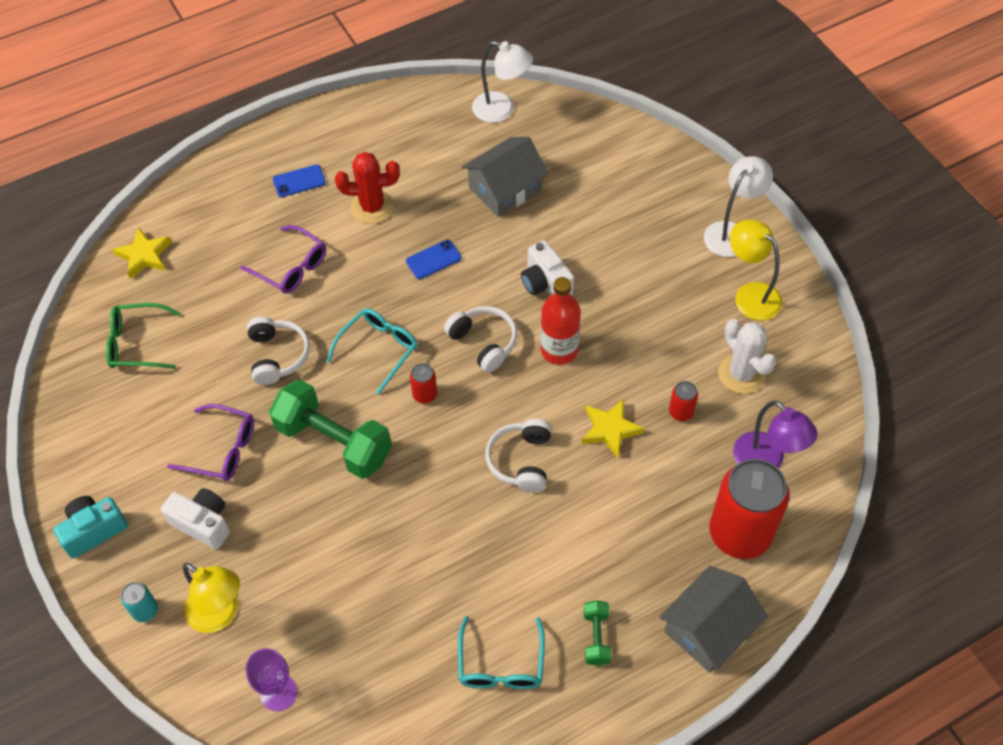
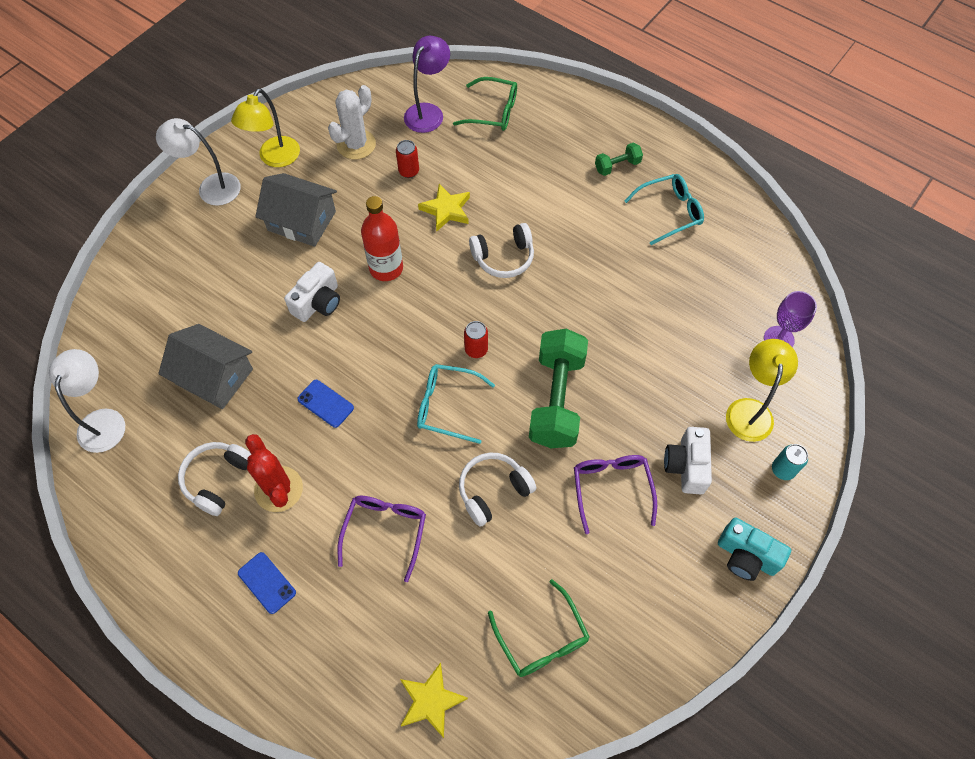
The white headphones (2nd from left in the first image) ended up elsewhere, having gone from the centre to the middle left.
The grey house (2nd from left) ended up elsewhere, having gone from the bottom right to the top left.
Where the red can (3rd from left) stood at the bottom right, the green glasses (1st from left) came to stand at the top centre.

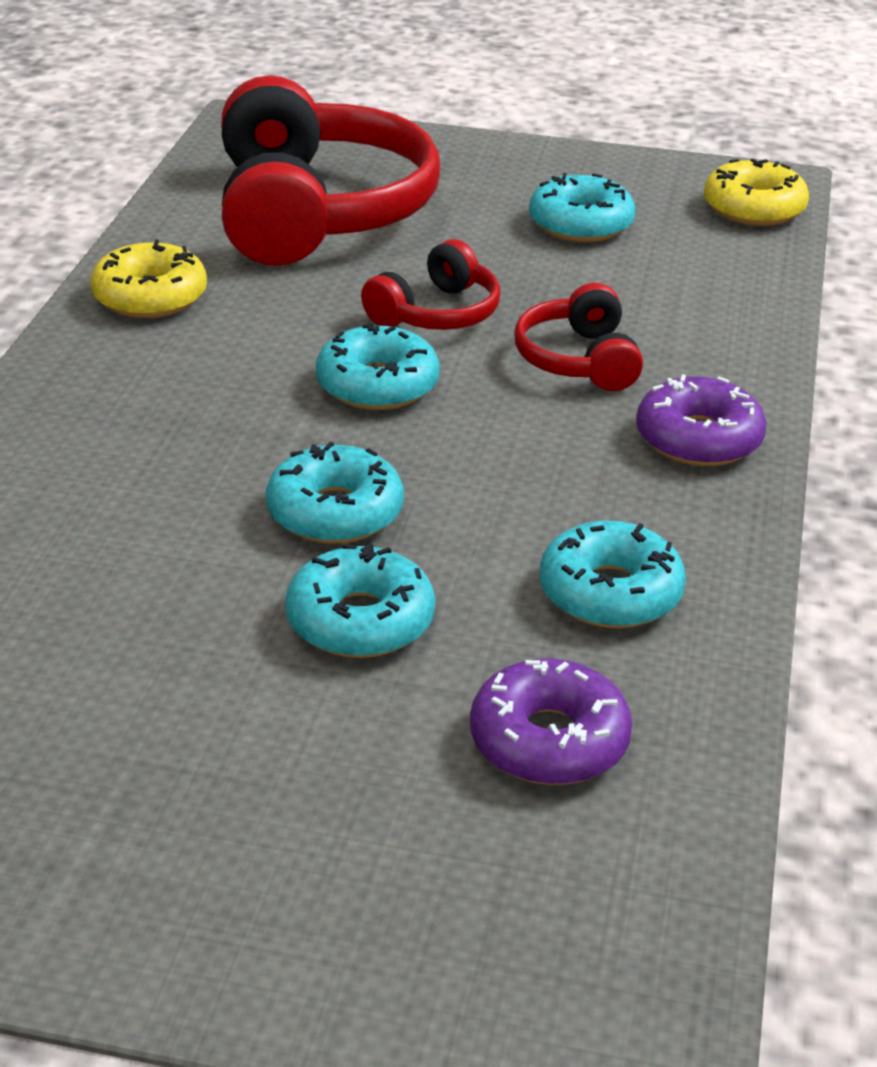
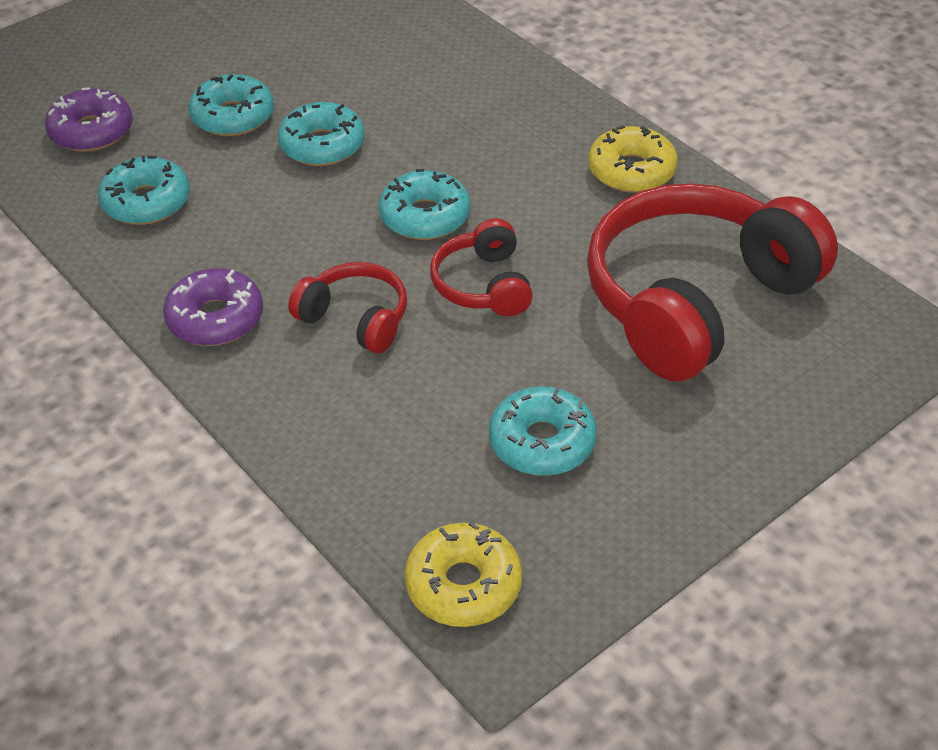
The red headphones (1st from left in the first image) at the top centre ended up facing another way, 105 degrees clockwise from before.

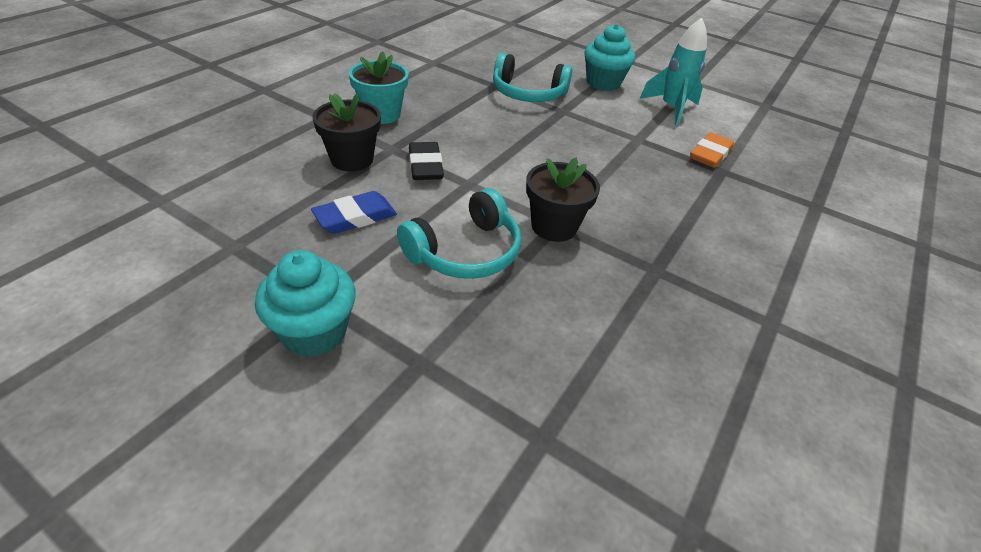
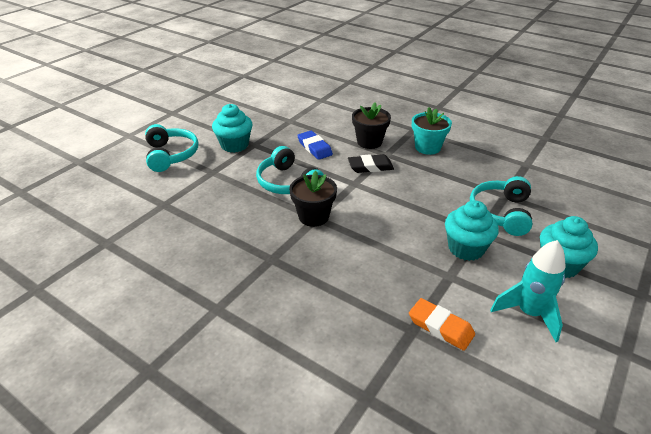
The second view gained the turquoise headphones (1st from left) at the middle left.
The second view gained the turquoise cupcake (2nd from left) at the middle right.

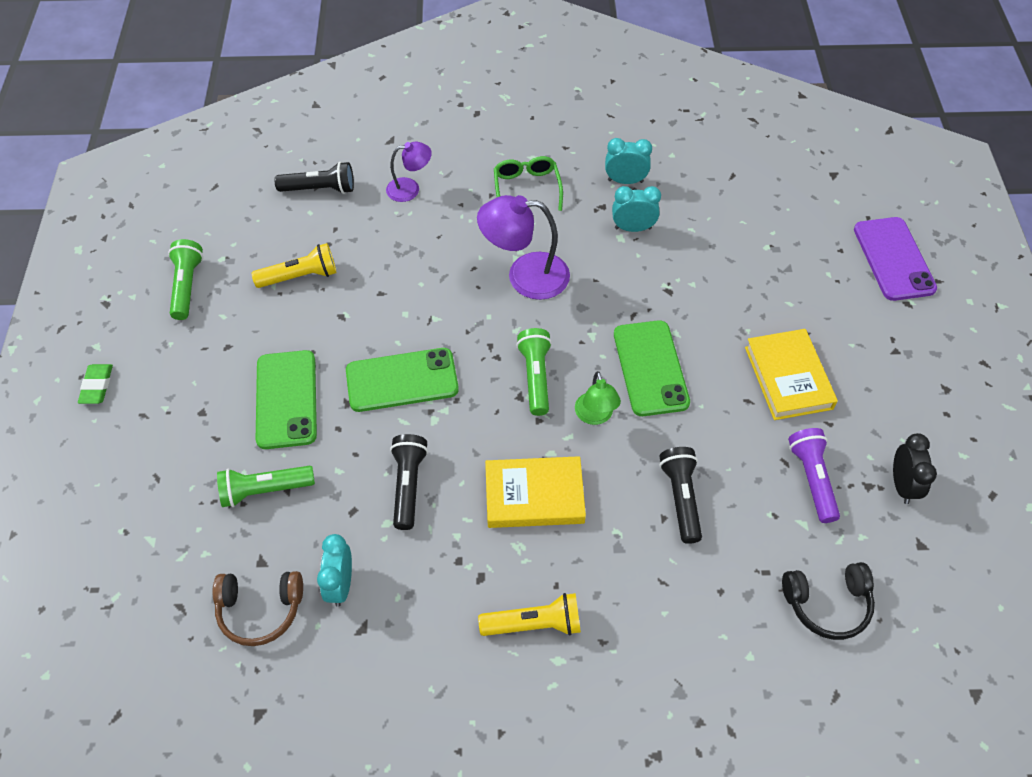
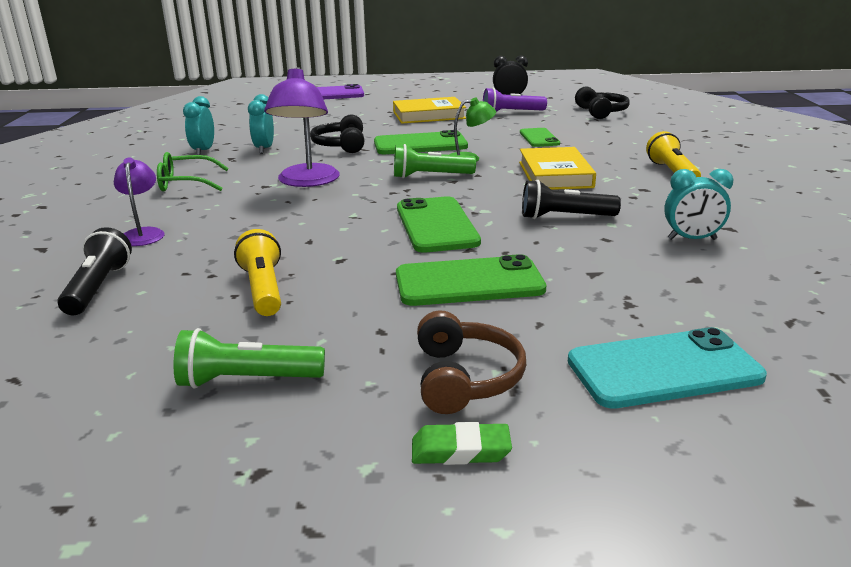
The brown headphones ended up elsewhere, having gone from the bottom left to the centre.
The second view lost the green flashlight (2nd from left) at the middle left.
Where the black flashlight (3rd from left) stood at the centre, the green phone (4th from left) came to stand at the top centre.
The second view gained the black headphones (1st from left) at the top centre.
The second view gained the turquoise phone at the middle right.

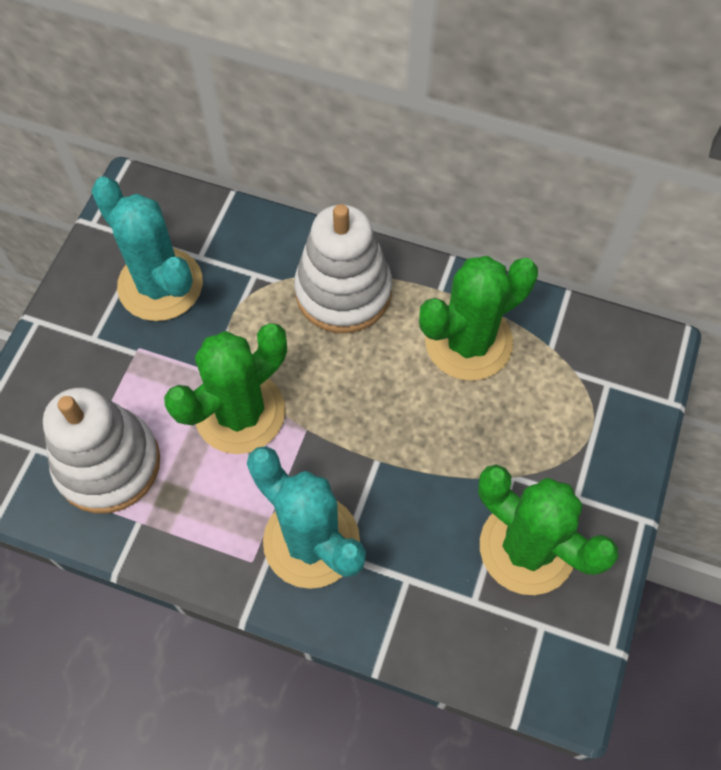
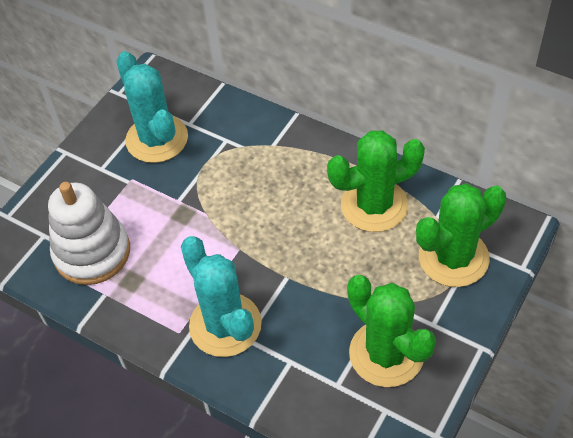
The green cactus (1st from left in the first image) ended up elsewhere, having gone from the middle left to the middle right.
The second view lost the white stacking toy (2nd from left) at the centre.

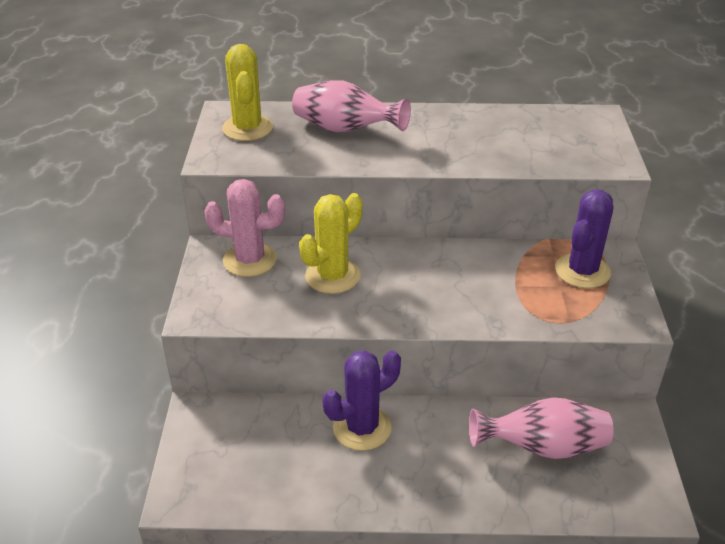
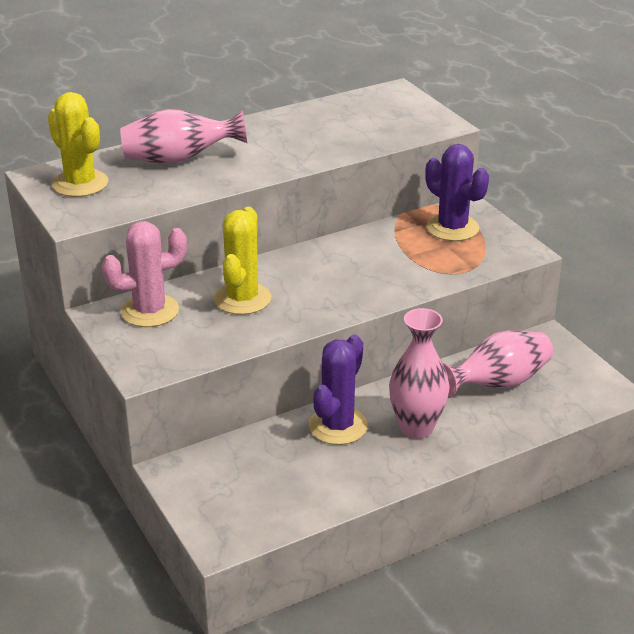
The purple cactus (2nd from left) at the middle right ended up facing another way, 45 degrees counterclockwise from before.
The second view gained the pink vase (2nd from left) at the centre.

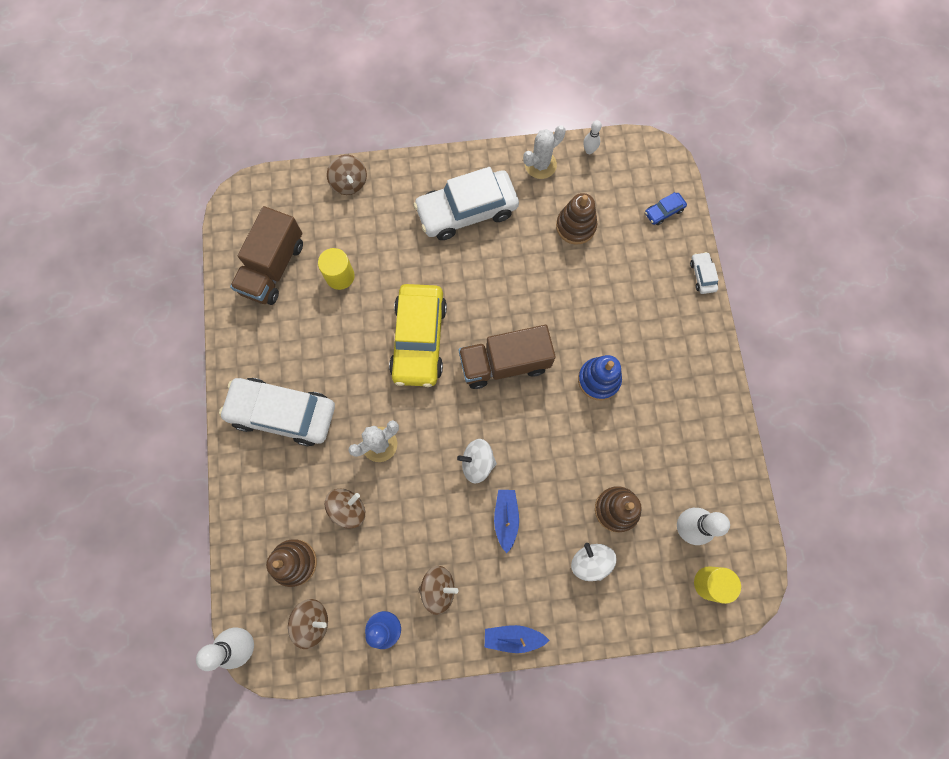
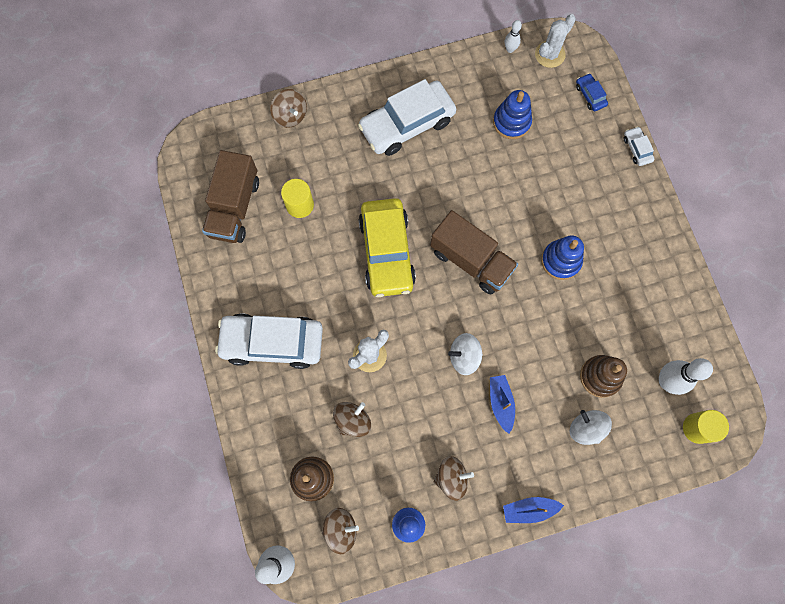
The brown truck (2nd from left) at the centre ended up facing another way, 120 degrees counterclockwise from before.
The white cactus (2nd from left) ended up elsewhere, having gone from the top centre to the top right.
What was the brown stacking toy (2nd from left) at the top centre turned into the blue stacking toy (1st from left) at the top centre.
The blue car at the top right ended up facing another way, 105 degrees clockwise from before.

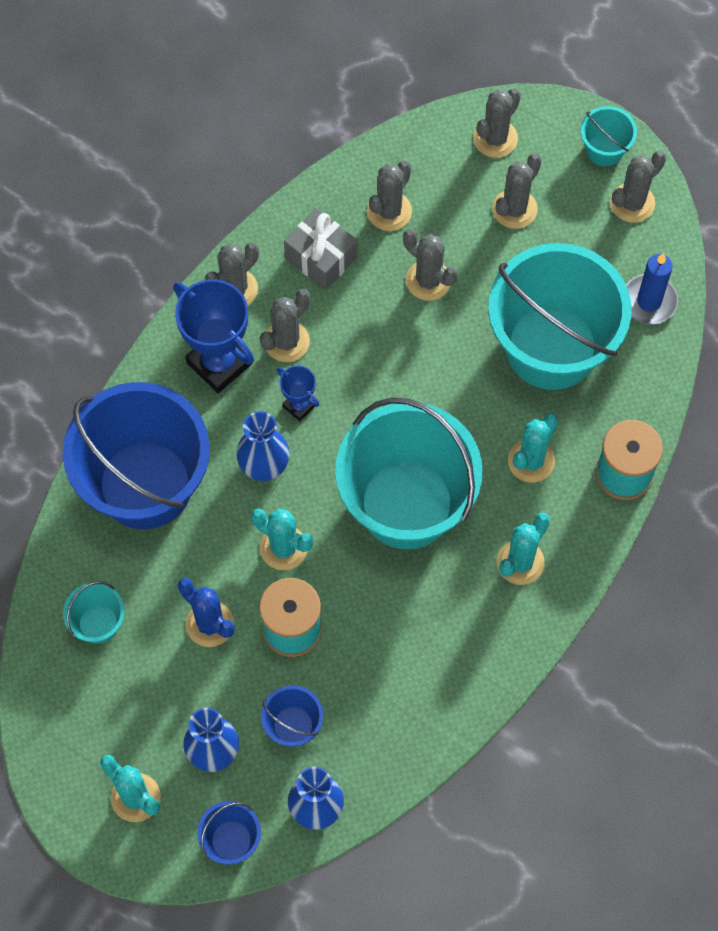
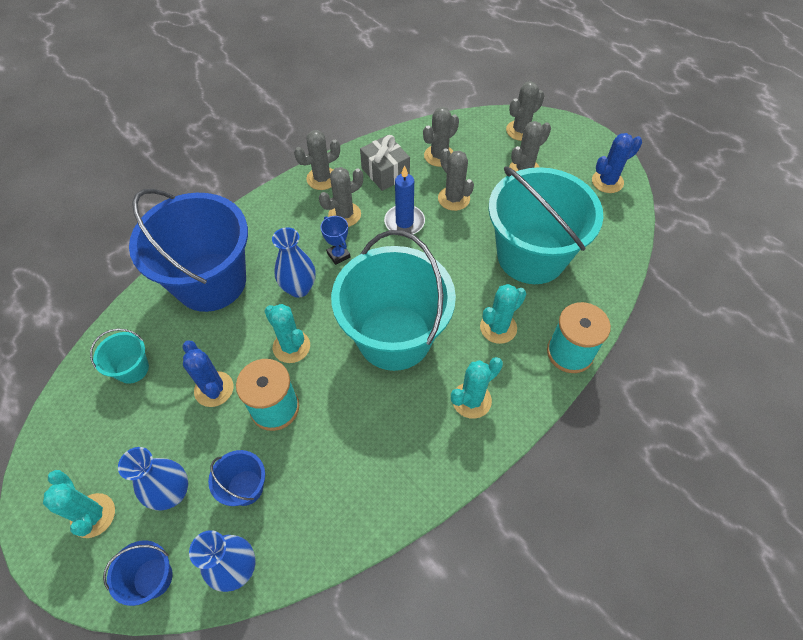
The second view lost the blue trophy (1st from left) at the middle left.
The second view lost the turquoise bucket (4th from left) at the top right.
What was the grey cactus (7th from left) at the top right turned into the blue cactus (2nd from left) at the top right.
The blue candle ended up elsewhere, having gone from the top right to the top centre.

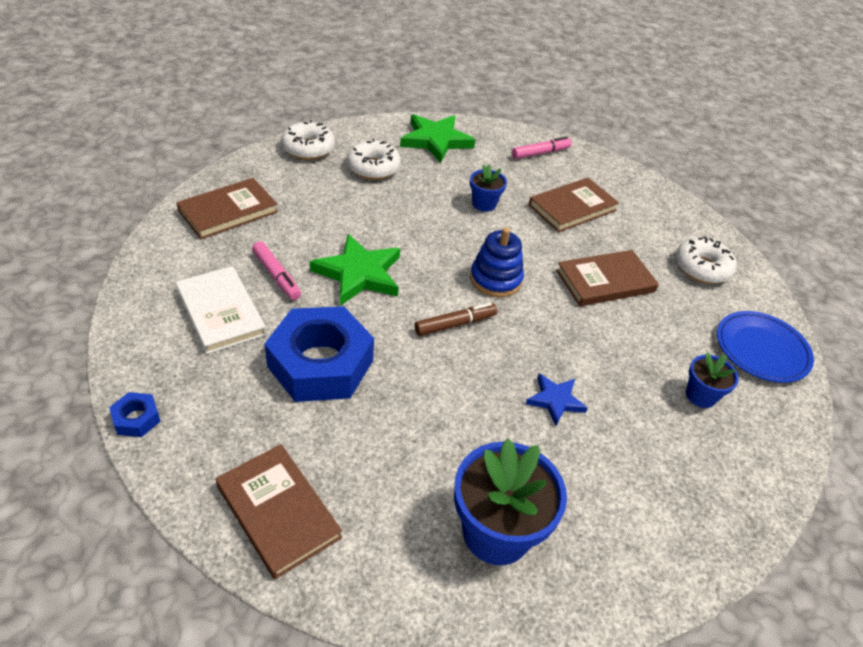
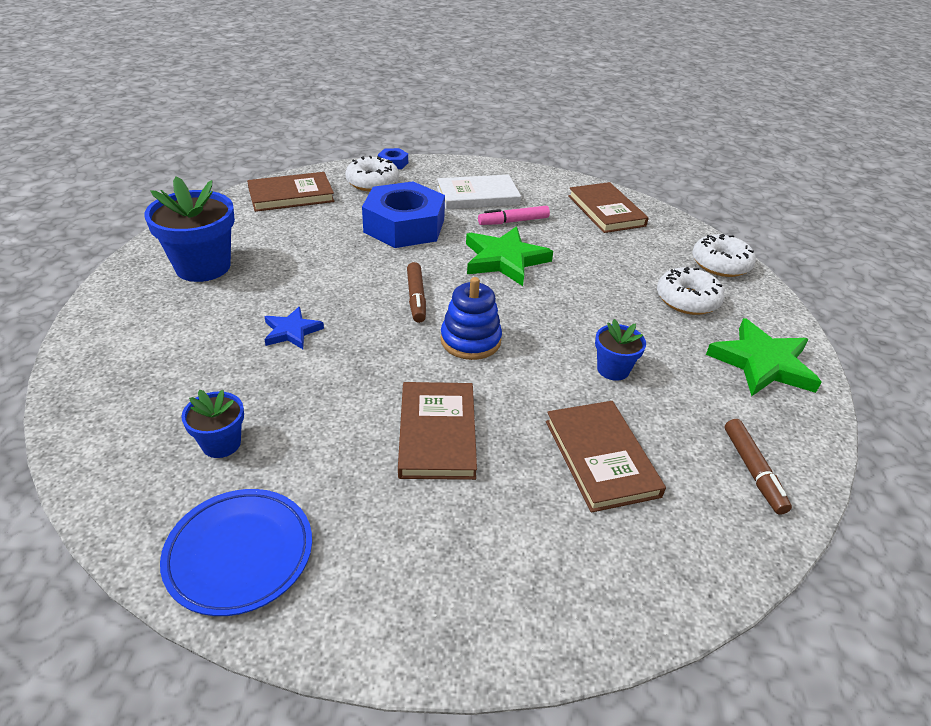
What was the pink marker (2nd from left) at the top centre turned into the brown marker (2nd from left) at the middle right.
The white donut (3rd from left in the first image) ended up elsewhere, having gone from the middle right to the top centre.

